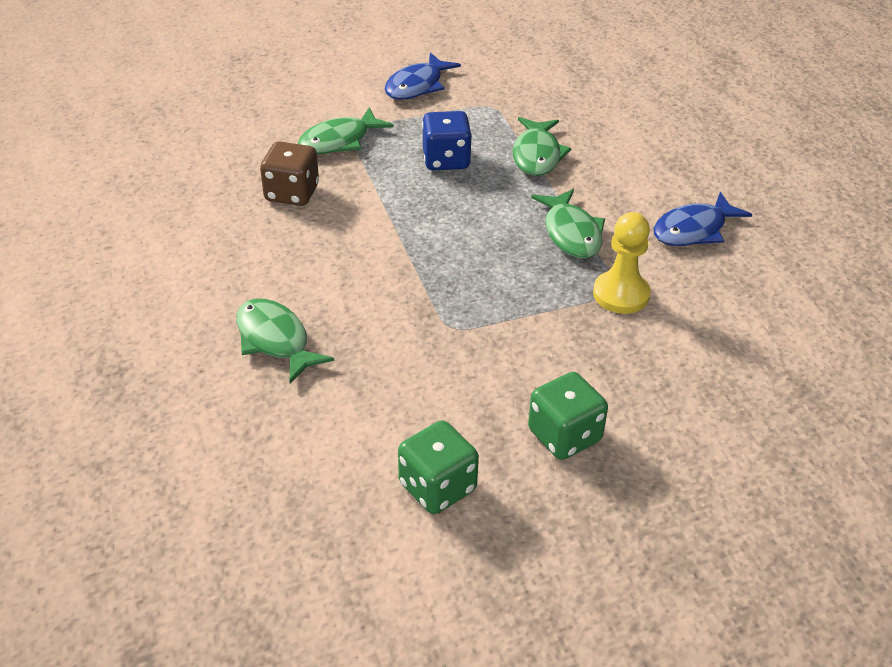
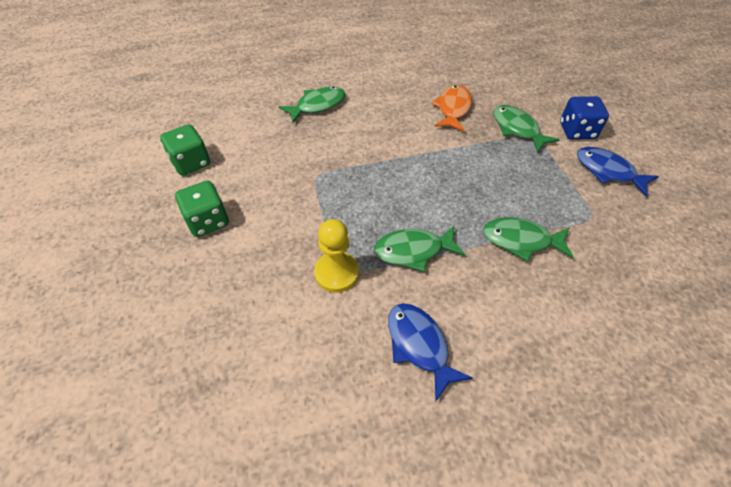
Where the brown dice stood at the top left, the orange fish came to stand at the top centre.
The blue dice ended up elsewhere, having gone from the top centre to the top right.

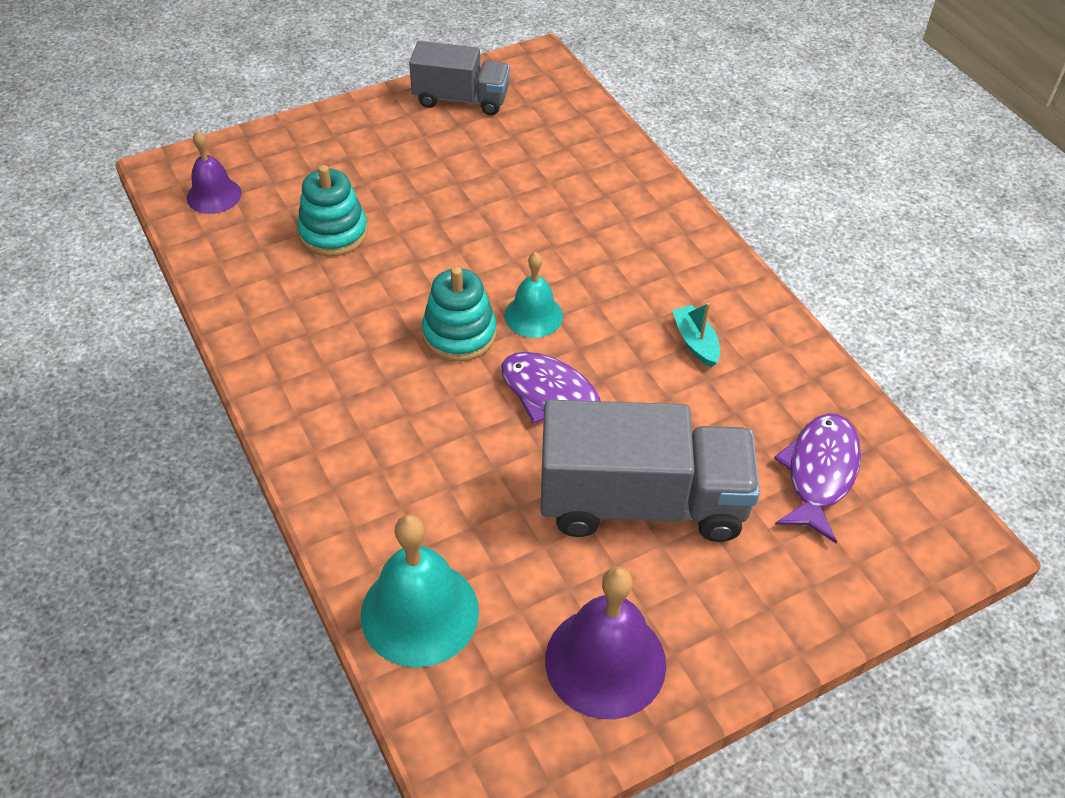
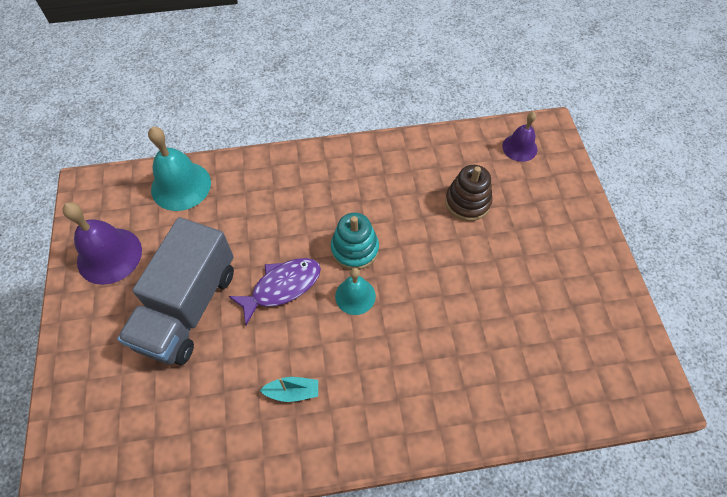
What was the turquoise stacking toy (1st from left) at the top left turned into the brown stacking toy at the centre.
The second view lost the grey truck (1st from left) at the top centre.
The second view lost the purple fish (2nd from left) at the middle right.

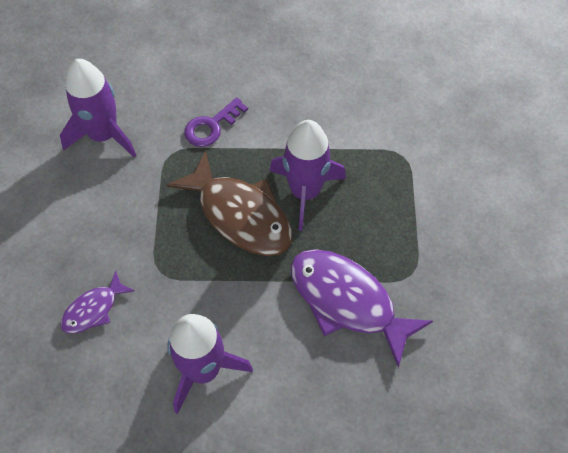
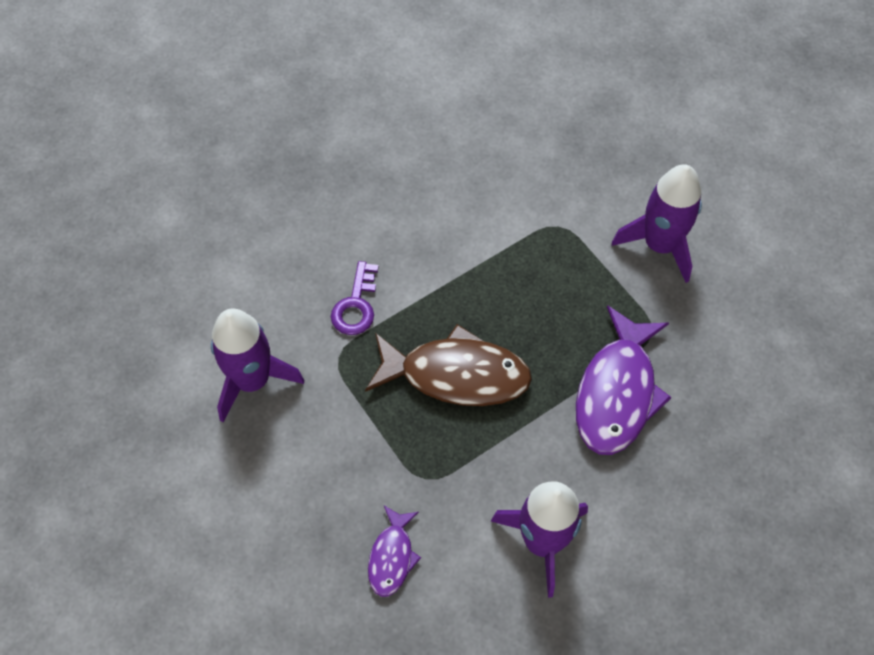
The purple rocket (3rd from left) ended up elsewhere, having gone from the centre to the middle right.
The purple fish (2nd from left) at the bottom centre ended up facing another way, 75 degrees counterclockwise from before.

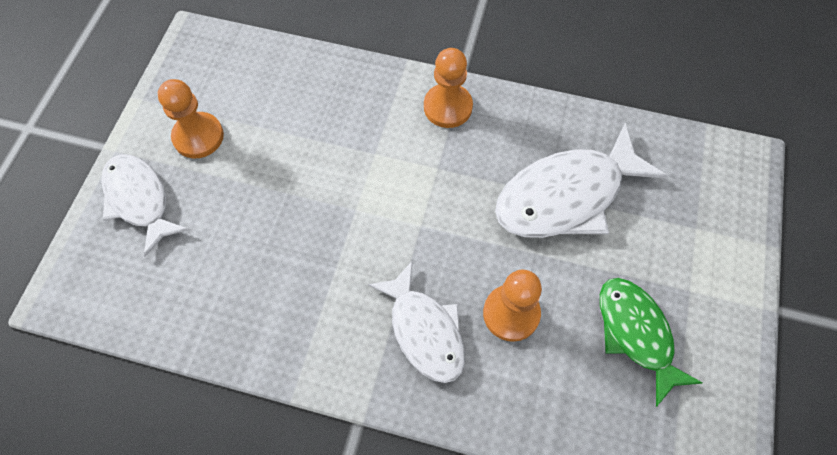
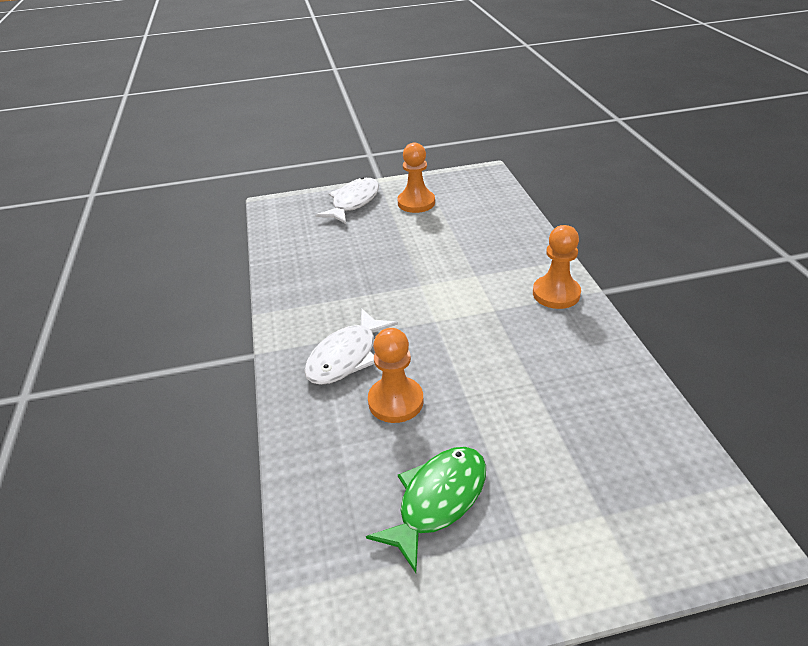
The second view lost the white fish (3rd from left) at the middle right.

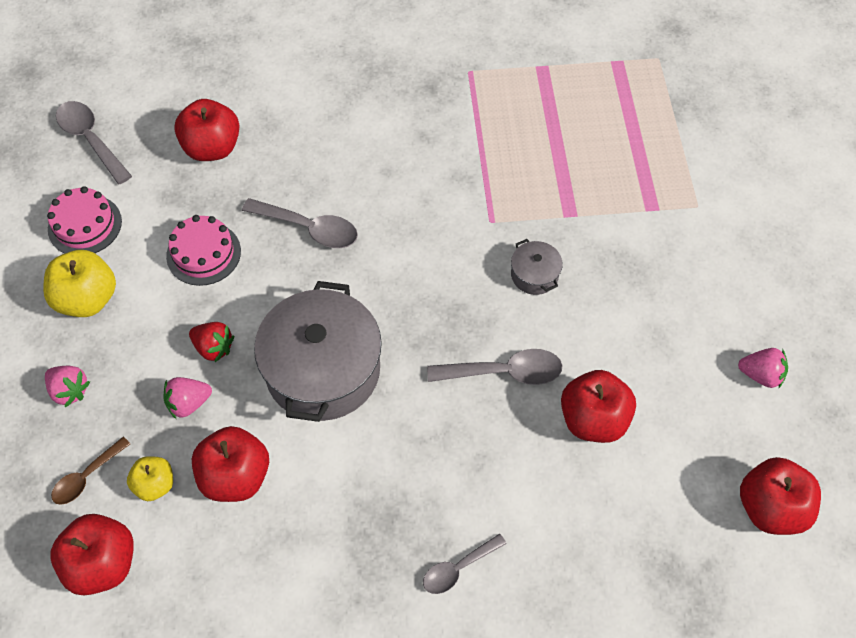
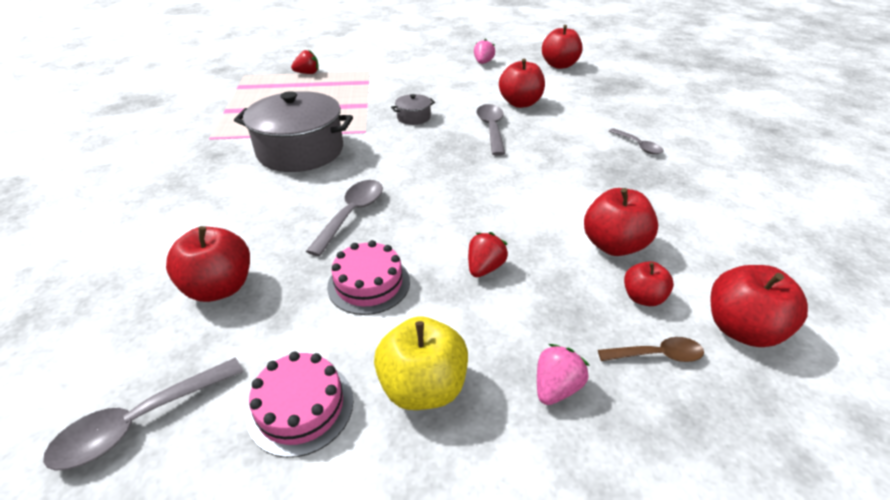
The brown spoon at the bottom left ended up facing another way, 45 degrees counterclockwise from before.
What was the yellow apple (2nd from left) at the bottom left turned into the red apple (5th from left) at the middle right.
The second view lost the pink strawberry (2nd from left) at the middle left.
The grey pot (1st from left) ended up elsewhere, having gone from the centre to the top left.
The second view gained the red strawberry (1st from left) at the top centre.

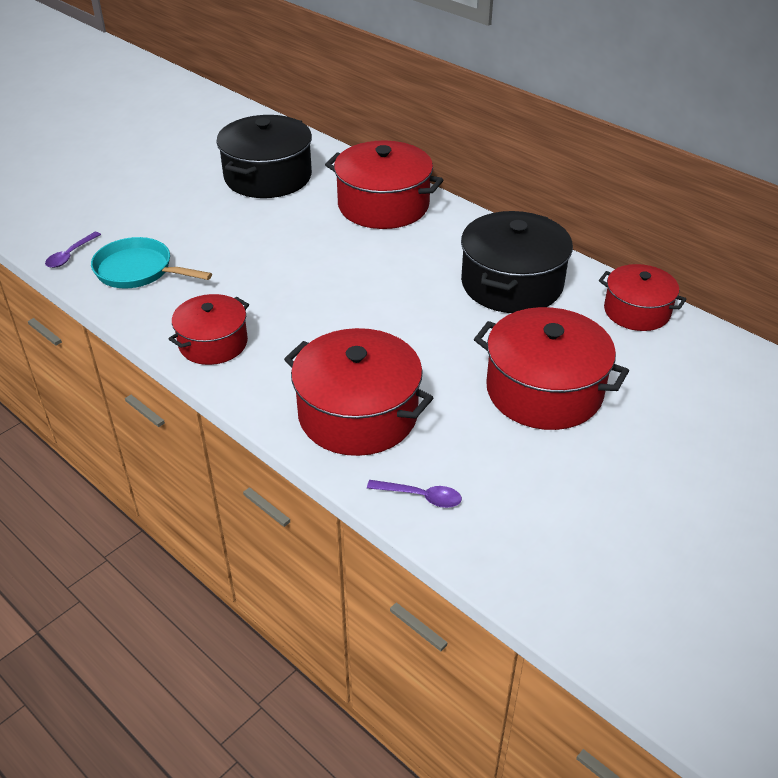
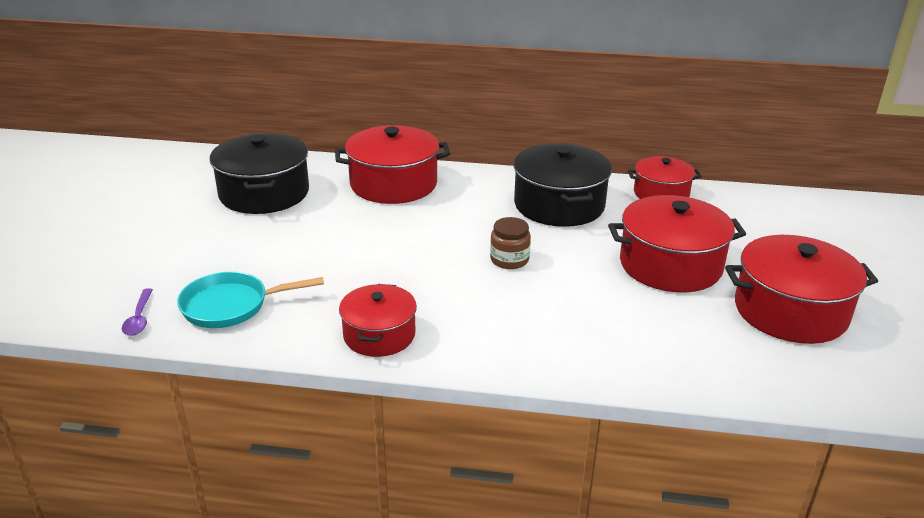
The red pot (2nd from left in the first image) ended up elsewhere, having gone from the centre to the middle right.
The second view lost the purple spoon (2nd from left) at the centre.
The second view gained the brown jar at the centre.

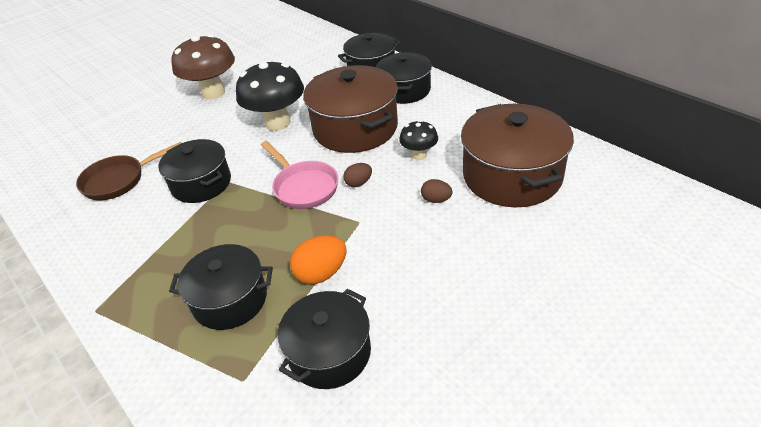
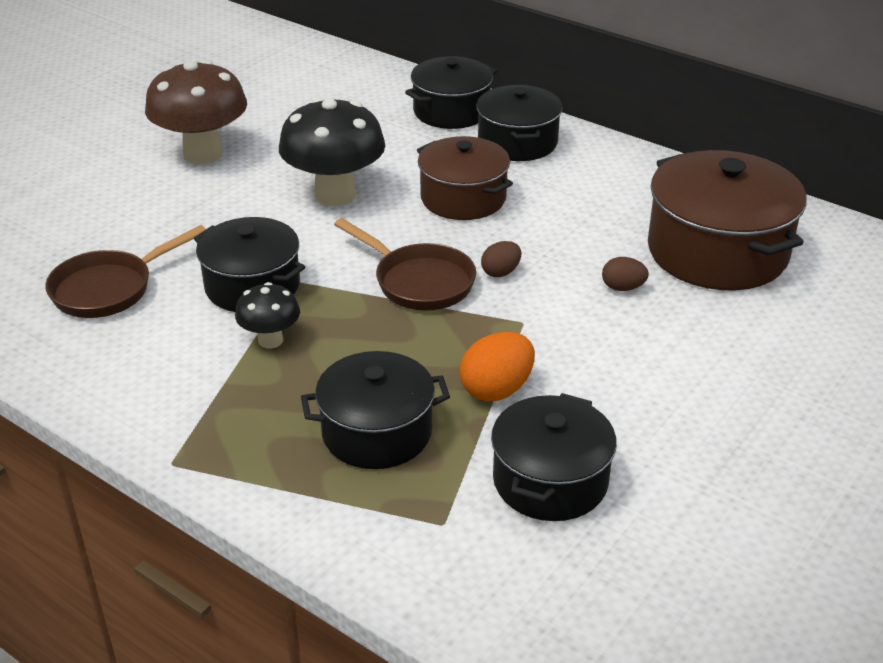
What was the pink pan at the centre turned into the brown pan (2nd from left) at the centre.
The size of the brown pot (1st from left) at the top centre changed by a factor of 0.65.
The black mushroom (2nd from left in the first image) ended up elsewhere, having gone from the top centre to the middle left.

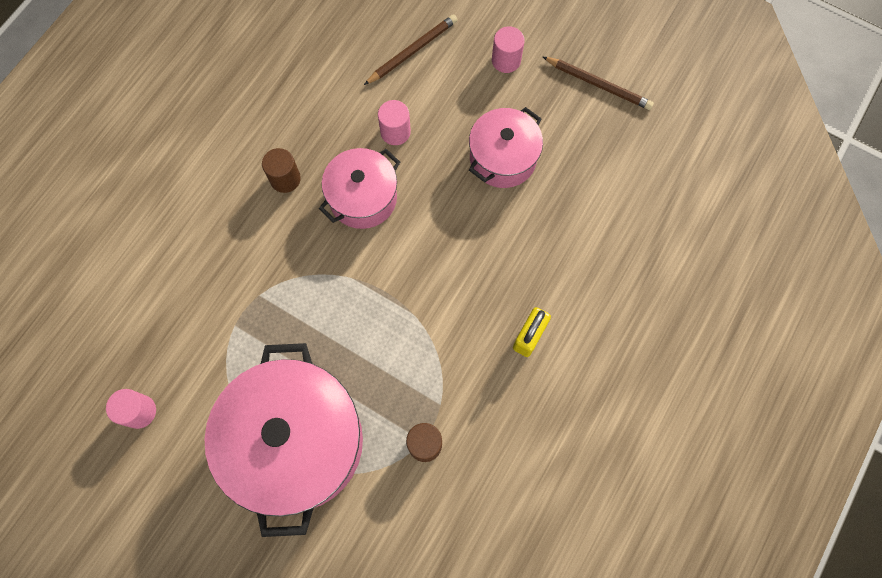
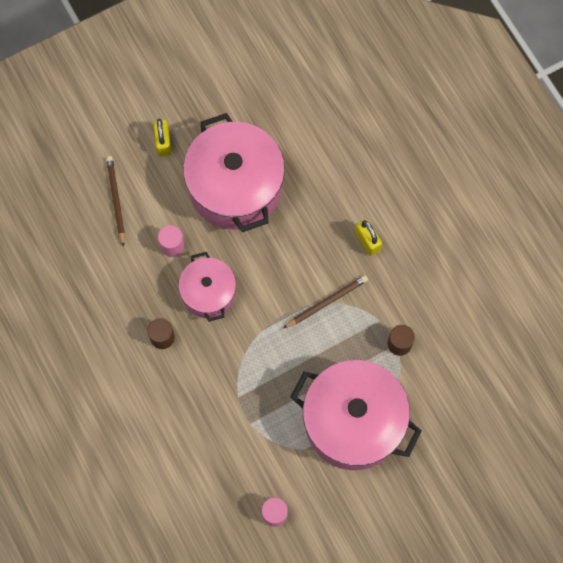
The size of the pink pot (3rd from left in the first image) at the top centre changed by a factor of 1.78.
Where the pink cylinder (3rd from left) stood at the top centre, the yellow padlock (1st from left) came to stand at the top left.
The brown pencil (2nd from left) ended up elsewhere, having gone from the top right to the centre.

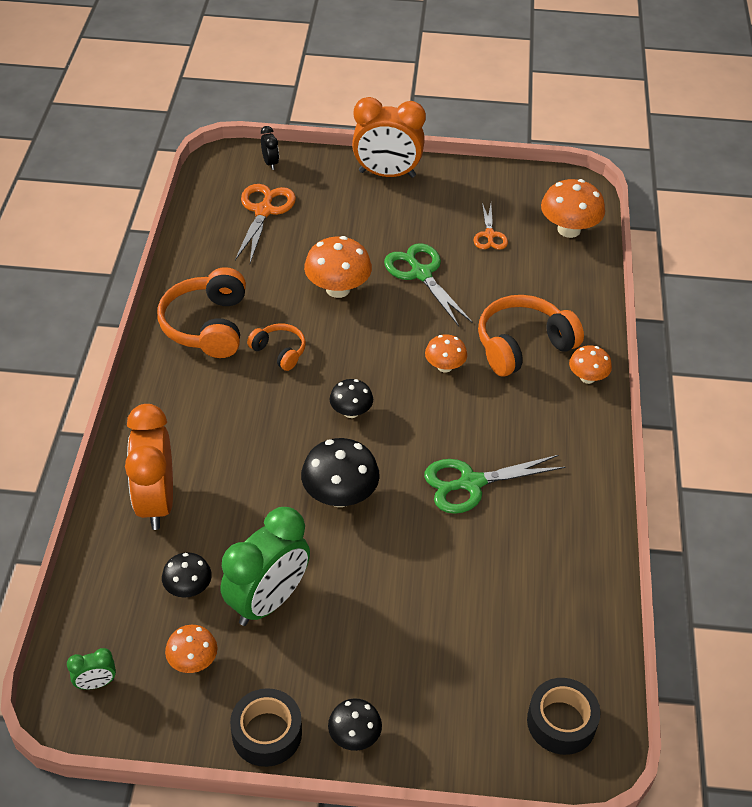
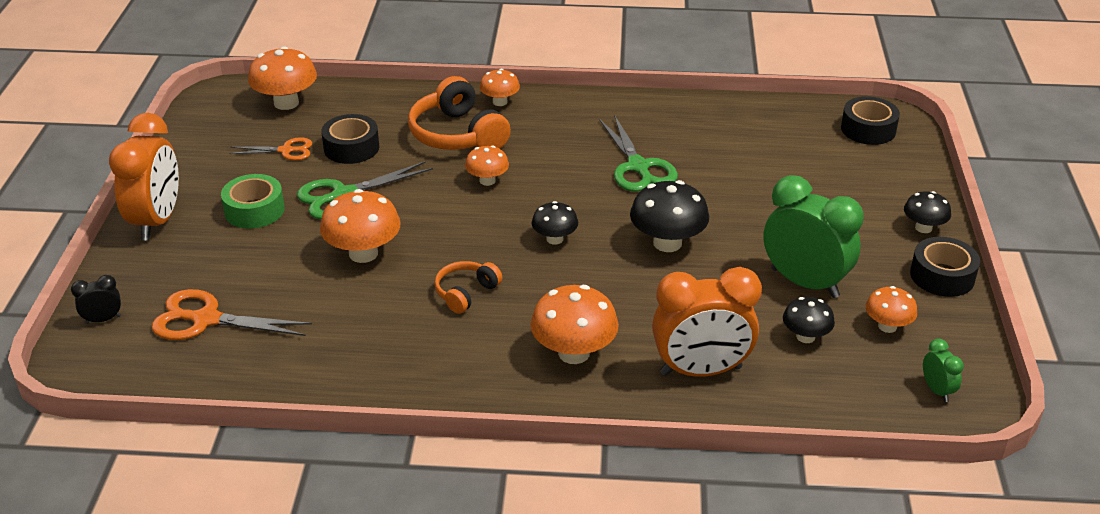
The second view lost the orange headphones (1st from left) at the middle left.
The second view gained the green tape at the middle left.
The second view gained the black tape (1st from left) at the top left.
The second view gained the orange mushroom (5th from left) at the centre.

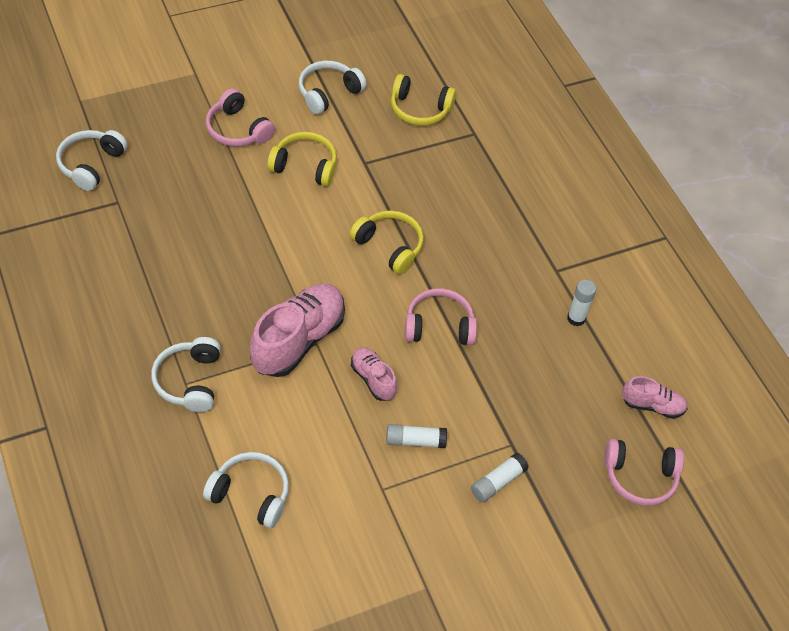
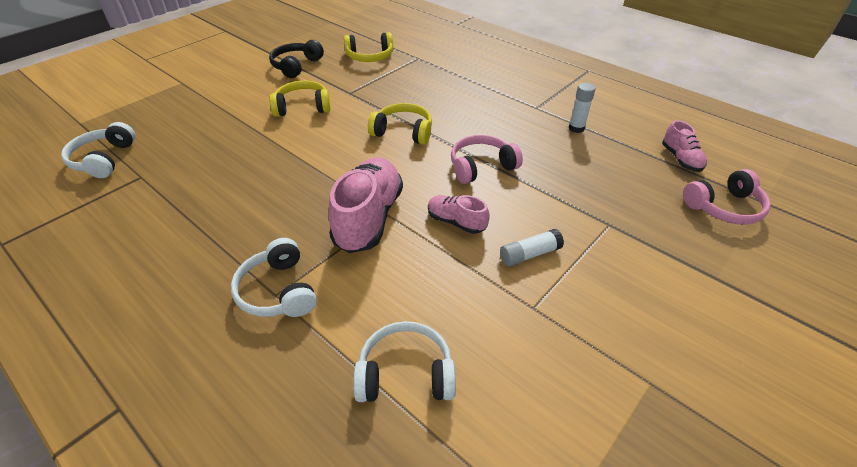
The second view lost the pink headphones (1st from left) at the top left.
What was the white headphones (4th from left) at the top centre turned into the black headphones at the top centre.
The second view lost the white glue stick (2nd from left) at the bottom centre.
The pink shoe (3rd from left) at the middle right ended up facing another way, 90 degrees clockwise from before.

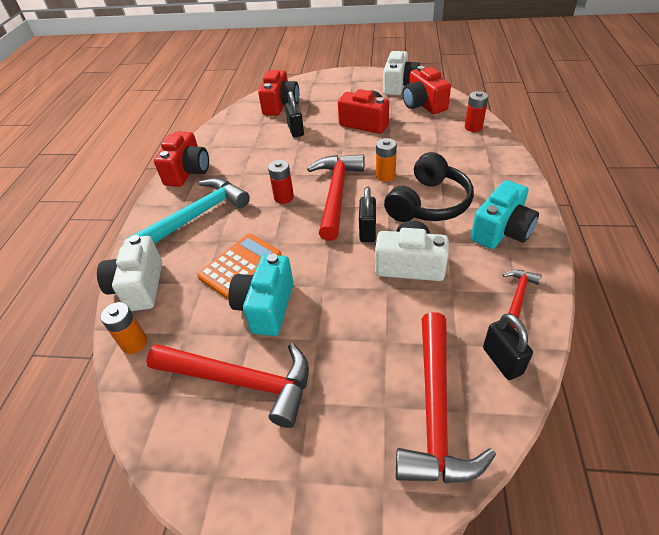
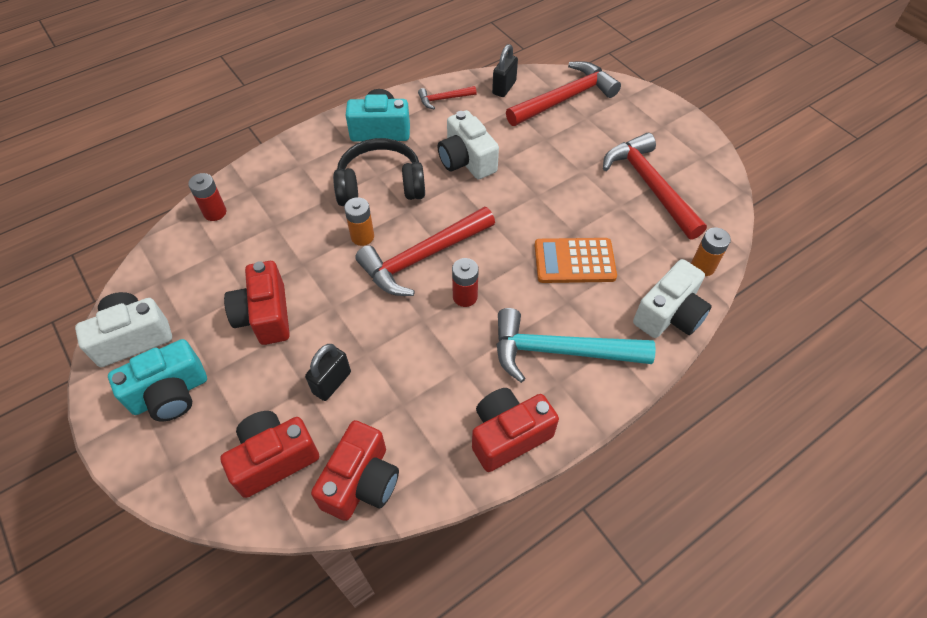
The turquoise camera (1st from left) ended up elsewhere, having gone from the centre to the middle left.
The second view lost the black padlock (2nd from left) at the centre.
The red camera (4th from left in the first image) ended up elsewhere, having gone from the top centre to the bottom centre.

